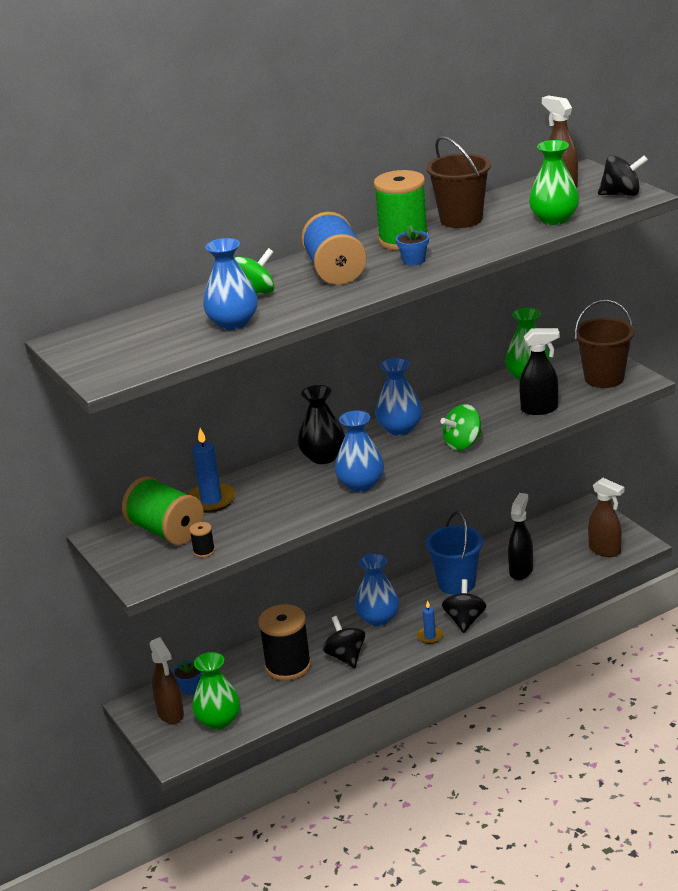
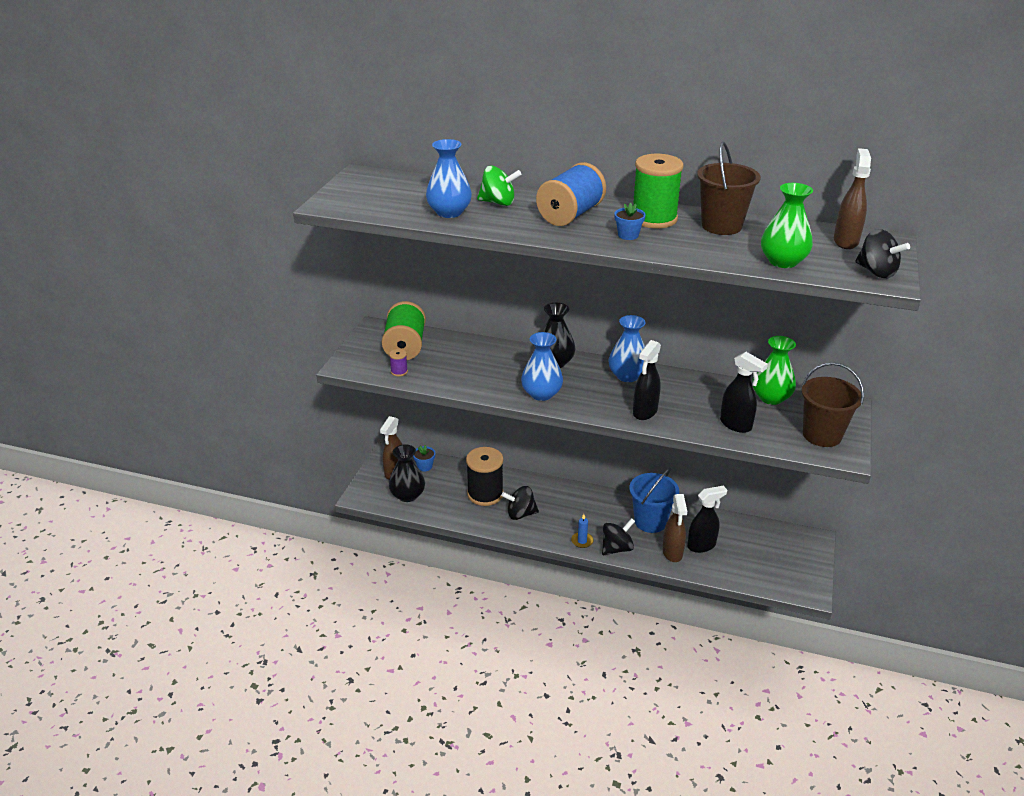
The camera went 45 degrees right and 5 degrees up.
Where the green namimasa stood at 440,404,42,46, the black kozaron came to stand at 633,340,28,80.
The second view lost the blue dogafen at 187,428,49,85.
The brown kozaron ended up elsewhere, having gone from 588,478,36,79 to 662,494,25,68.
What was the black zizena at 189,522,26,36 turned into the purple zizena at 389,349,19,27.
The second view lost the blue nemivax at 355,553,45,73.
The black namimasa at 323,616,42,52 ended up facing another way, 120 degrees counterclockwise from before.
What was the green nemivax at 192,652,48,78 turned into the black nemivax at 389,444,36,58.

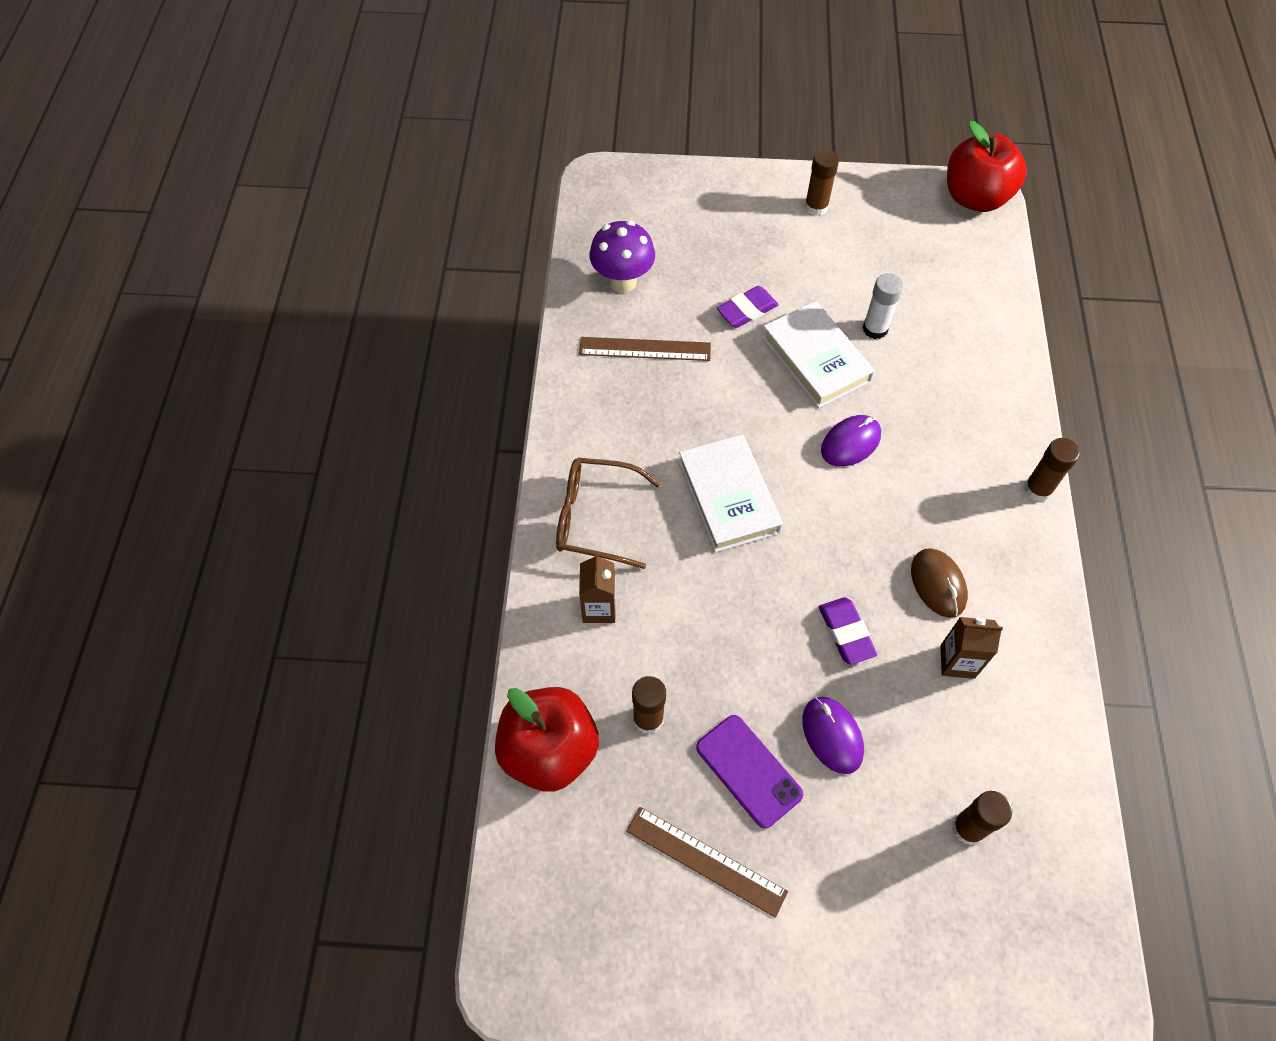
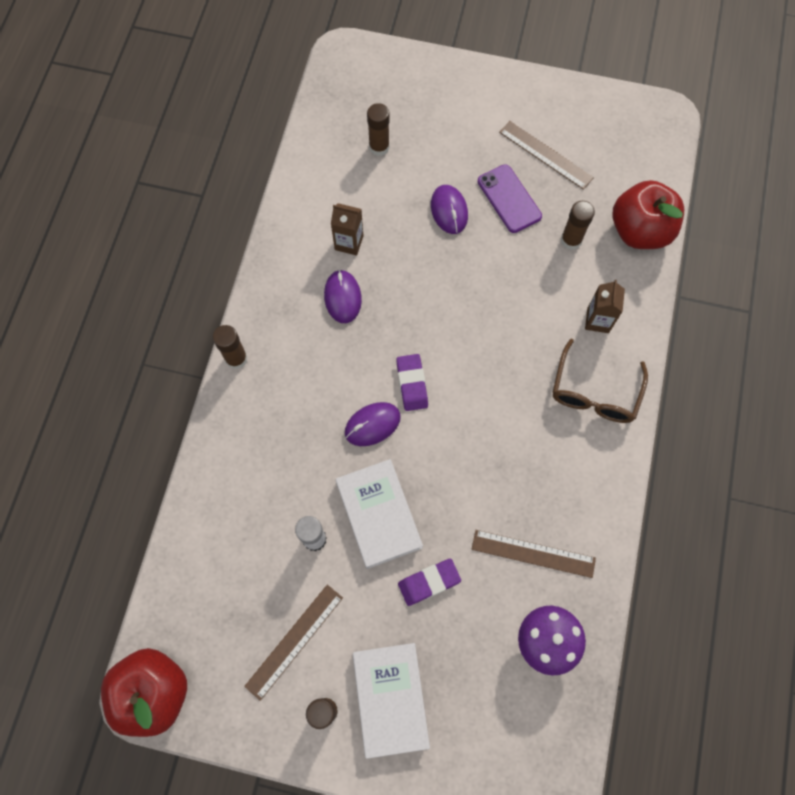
The camera went 170 degrees left and 10 degrees up.
The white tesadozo ended up elsewhere, having gone from 679,434,104,118 to 353,643,77,116.
The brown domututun at 556,458,105,111 ended up facing another way, 90 degrees clockwise from before.
What was the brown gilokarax at 911,548,57,70 turned into the purple gilokarax at 324,270,38,53.
The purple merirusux ended up elsewhere, having gone from 819,597,58,68 to 396,354,32,57.
The second view gained the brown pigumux at 244,585,99,116.

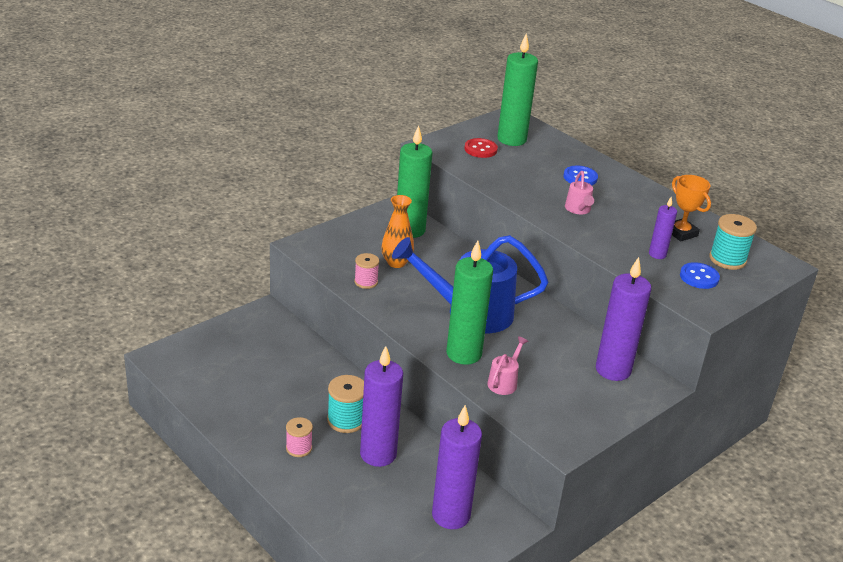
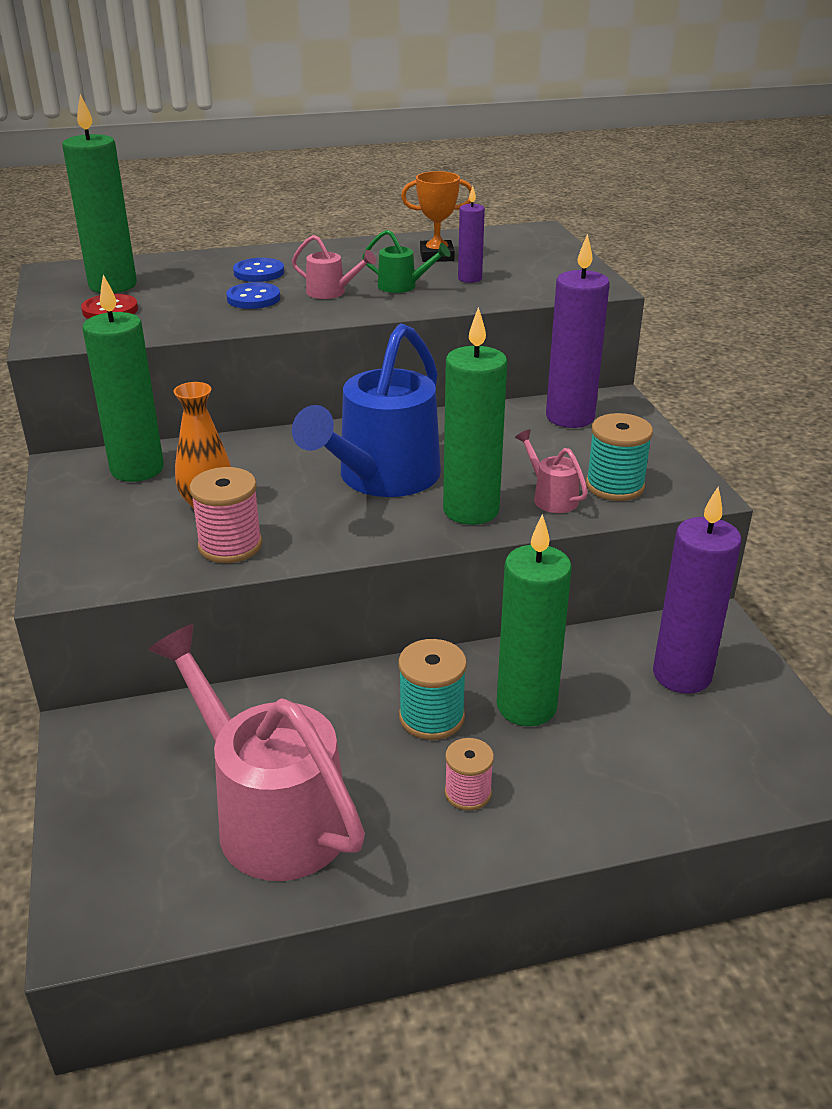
The camera went 60 degrees left and 0 degrees up.
The turquoise zizena ended up elsewhere, having gone from 709,214,48,56 to 586,413,67,88.
The size of the pink zizena at 354,253,25,36 changed by a factor of 1.51.
The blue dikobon ended up elsewhere, having gone from 680,262,40,27 to 226,282,54,27.
What was the purple dogafen at 360,346,43,121 turned into the green dogafen at 497,514,75,212.
The second view gained the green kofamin at 362,230,88,63.
The second view gained the pink kofamin at 149,624,216,257.

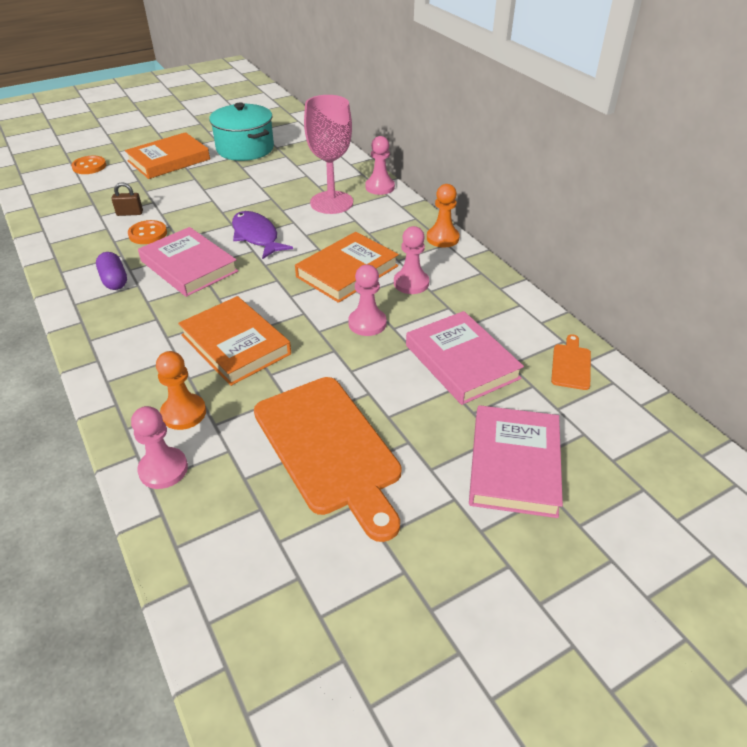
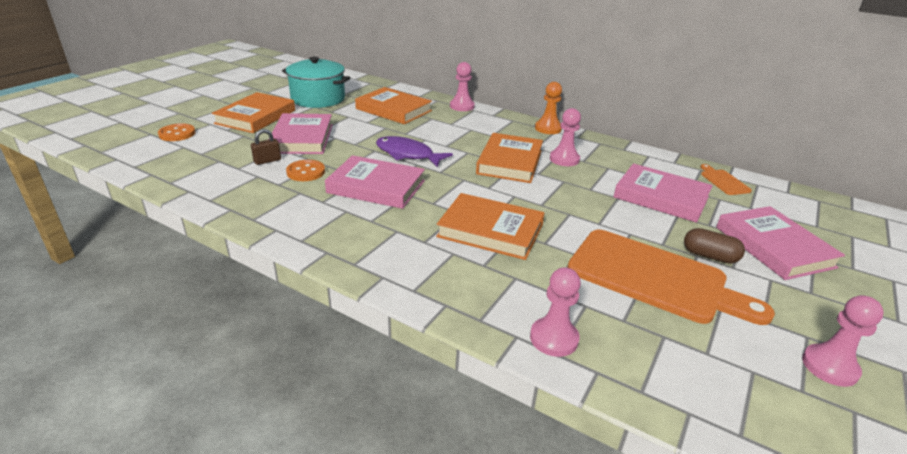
The camera went 30 degrees left and 10 degrees down.
The second view lost the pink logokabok at 304,95,49,119.
The second view lost the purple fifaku at 96,252,31,38.
The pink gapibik ended up elsewhere, having gone from 348,265,39,71 to 802,295,82,92.
The second view lost the orange gapibik at 156,351,50,79.
The second view gained the orange tesadozo at 355,87,77,37.
The second view gained the pink tesadozo at 268,113,65,41.
The second view gained the brown fifaku at 684,228,61,36.

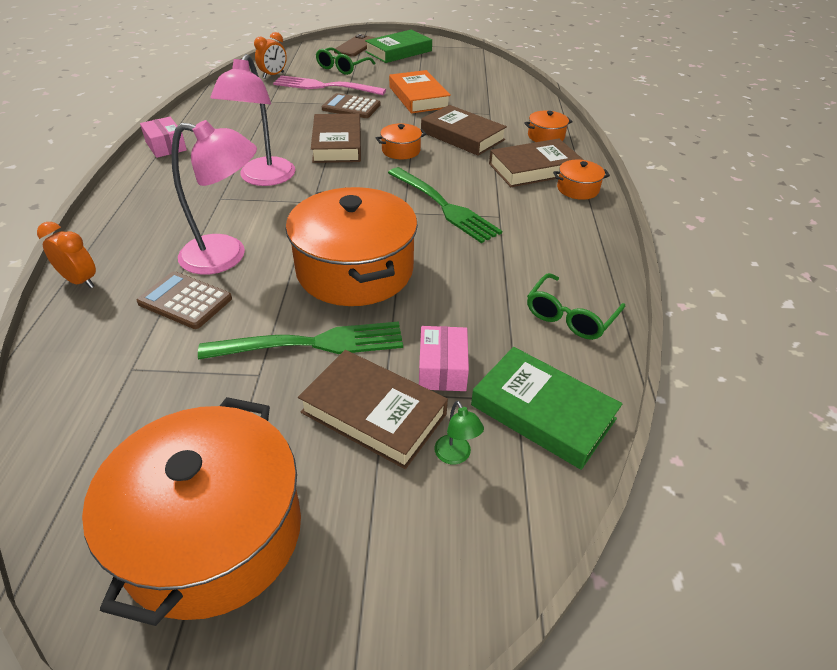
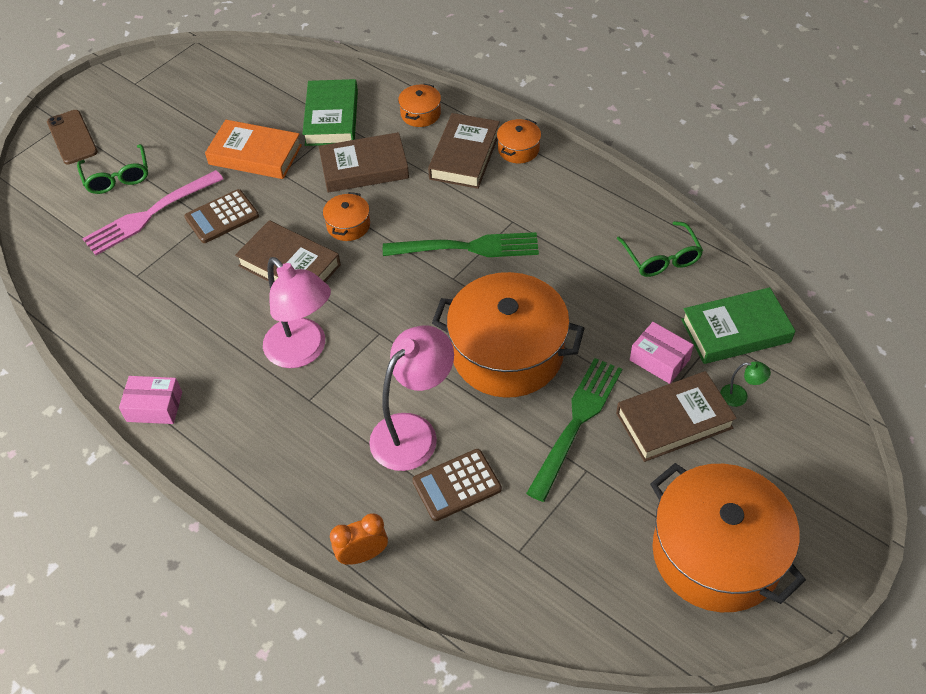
The camera went 50 degrees left and 10 degrees up.
The green tesadozo ended up elsewhere, having gone from 365,30,67,33 to 302,79,56,67.
The second view lost the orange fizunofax at 254,32,33,46.

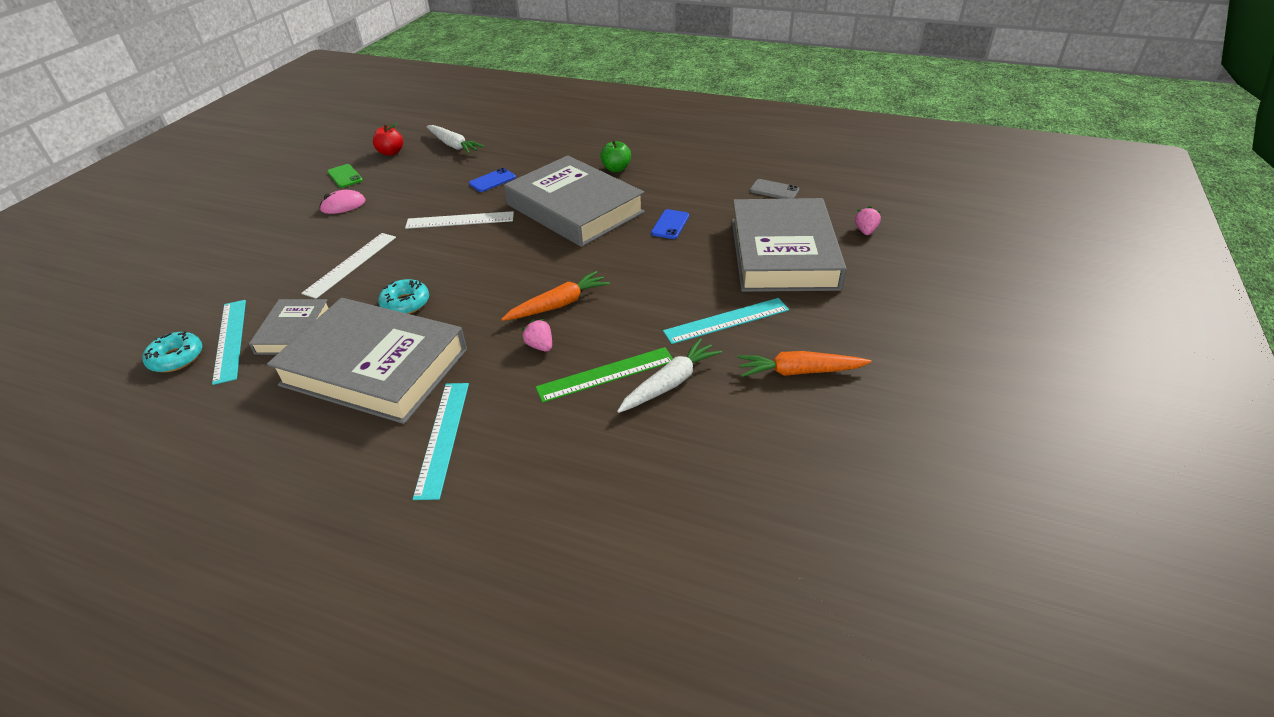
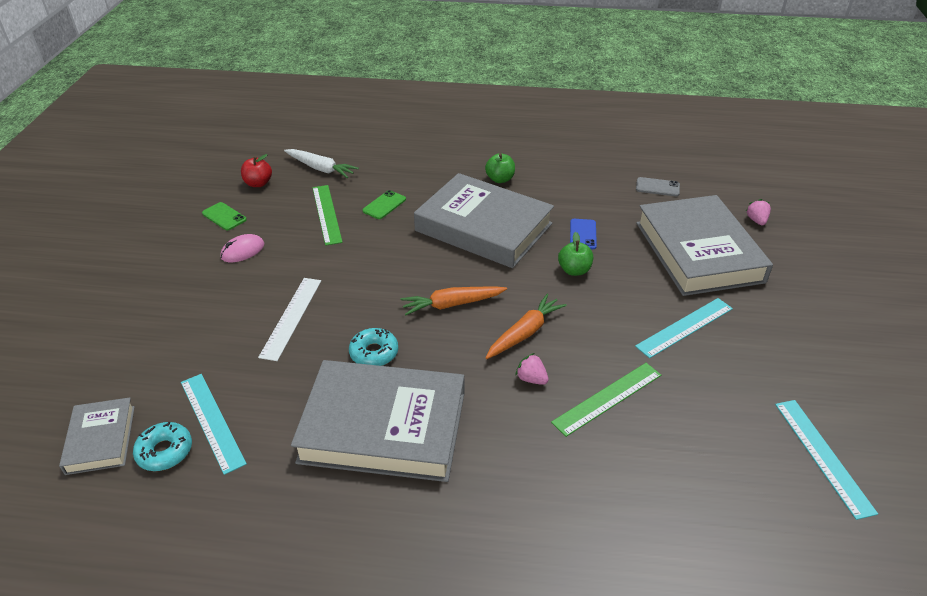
The camera went 15 degrees left and 0 degrees up.
What was the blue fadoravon at 469,168,47,24 turned into the green fadoravon at 362,190,44,29.
The second view lost the white pigumux at 405,211,109,18.
The grey tesadozo ended up elsewhere, having gone from 249,299,80,56 to 59,397,76,78.
The second view lost the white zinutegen at 617,338,105,75.
The orange zinutegen ended up elsewhere, having gone from 737,351,134,26 to 400,286,107,29.
The turquoise pigumux ended up elsewhere, having gone from 413,383,56,117 to 775,400,103,120.
The second view gained the green pigumux at 312,185,31,61.
The second view gained the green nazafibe at 558,232,35,44.

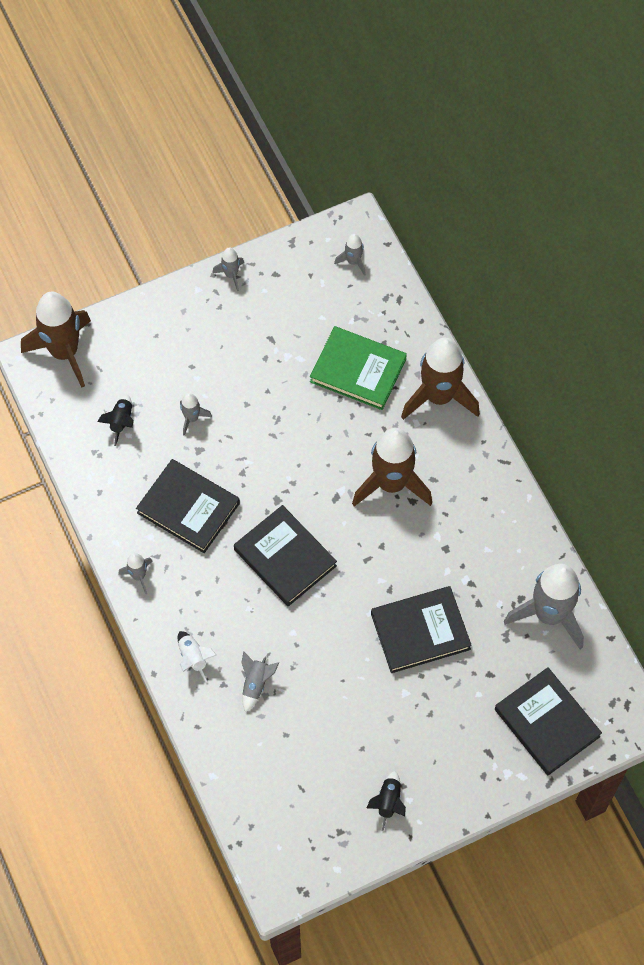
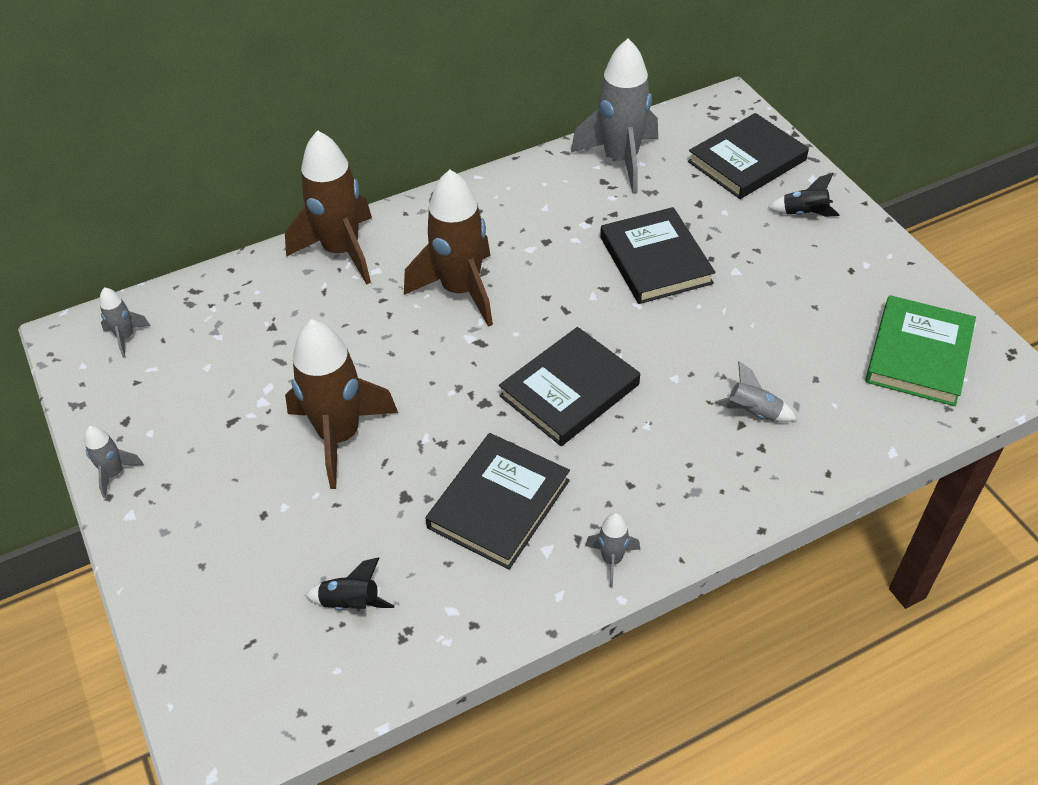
The camera went 90 degrees left and 15 degrees down.
The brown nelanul ended up elsewhere, having gone from 21,292,70,96 to 285,319,113,170.
The green tesadozo ended up elsewhere, having gone from 310,326,97,84 to 865,295,111,111.
The second view lost the grey nelanul at 180,393,32,43.
The second view lost the white nelanul at 178,631,39,52.
The black nelanul ended up elsewhere, having gone from 367,771,39,60 to 768,173,72,44.

